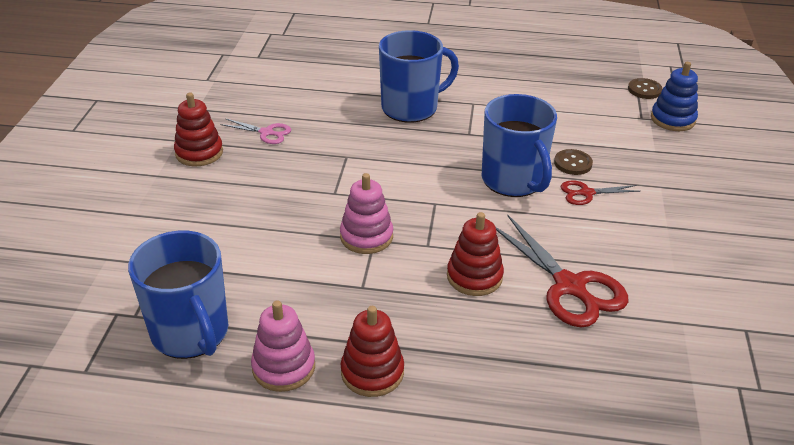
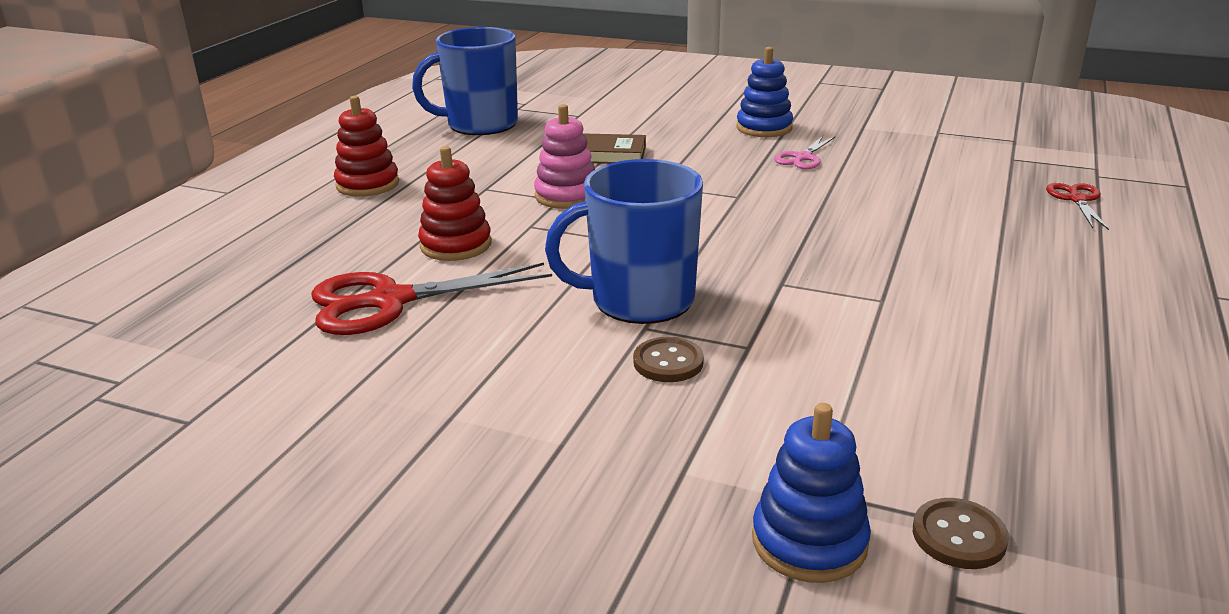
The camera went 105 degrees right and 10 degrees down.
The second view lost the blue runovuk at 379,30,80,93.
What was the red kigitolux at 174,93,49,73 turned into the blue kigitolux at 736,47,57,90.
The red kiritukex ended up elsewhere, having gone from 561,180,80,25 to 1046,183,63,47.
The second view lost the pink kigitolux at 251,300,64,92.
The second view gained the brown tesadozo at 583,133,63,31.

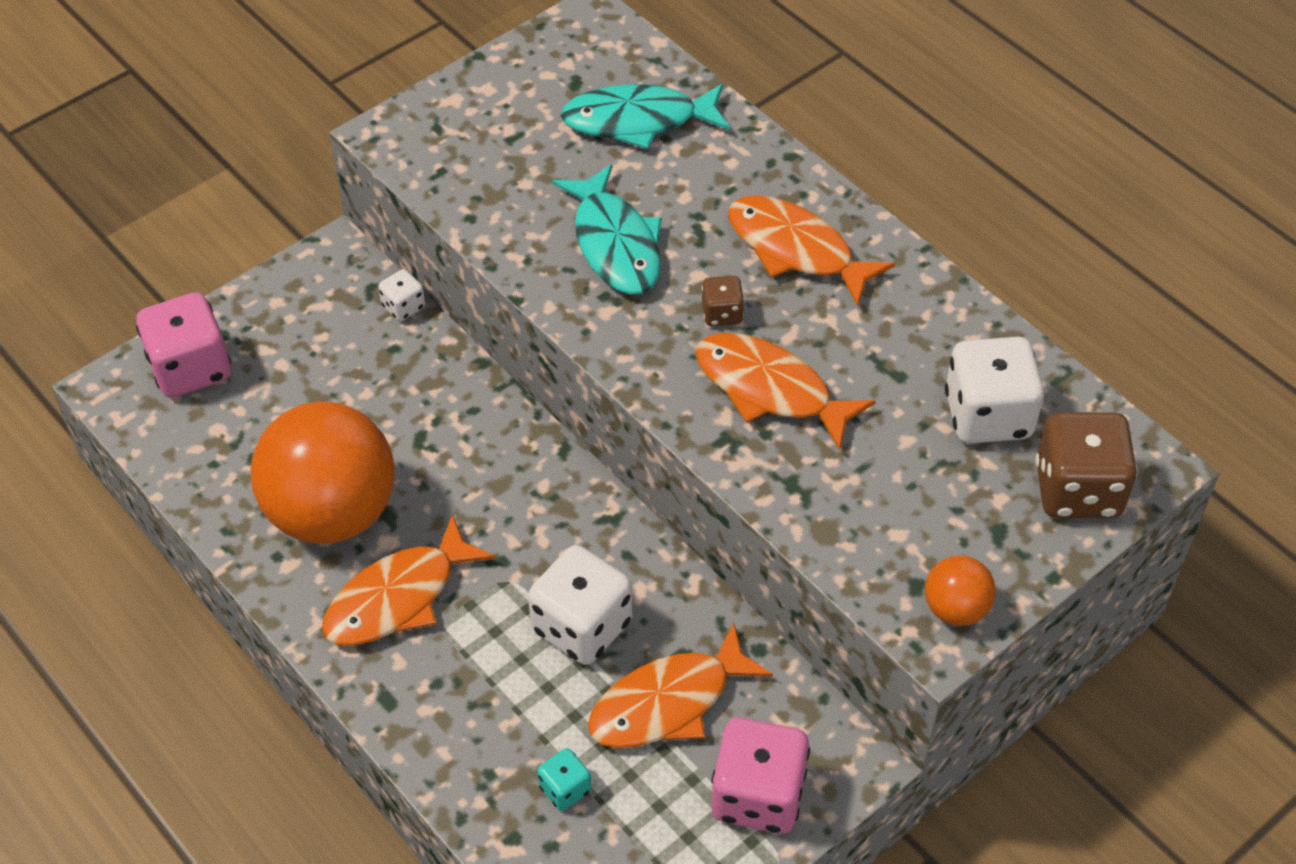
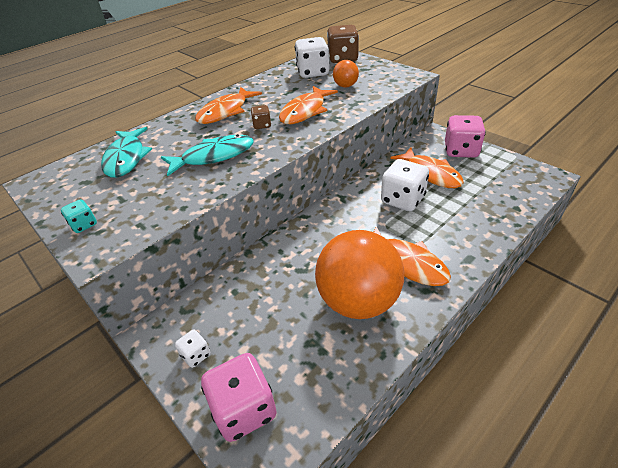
The camera went 90 degrees left and 10 degrees down.
The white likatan ended up elsewhere, having gone from 378,269,47,52 to 175,330,35,38.
The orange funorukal ended up elsewhere, having gone from 925,556,70,70 to 333,60,26,28.
The turquoise likatan ended up elsewhere, having gone from 537,748,54,63 to 61,199,36,34.

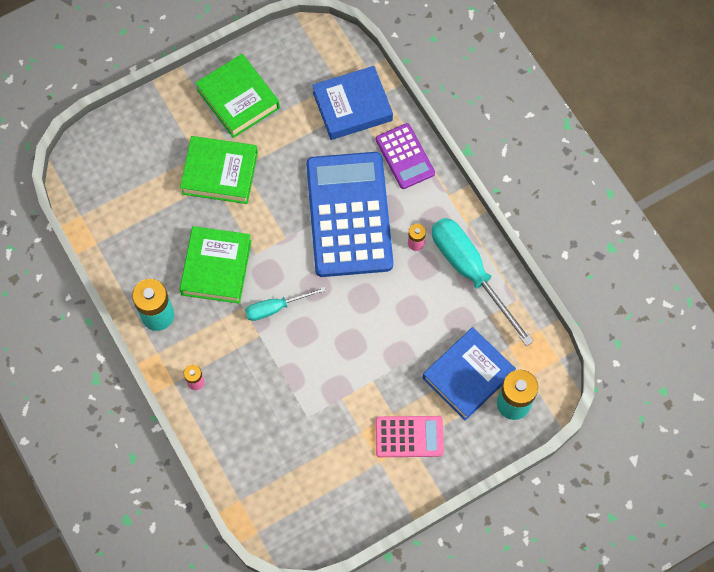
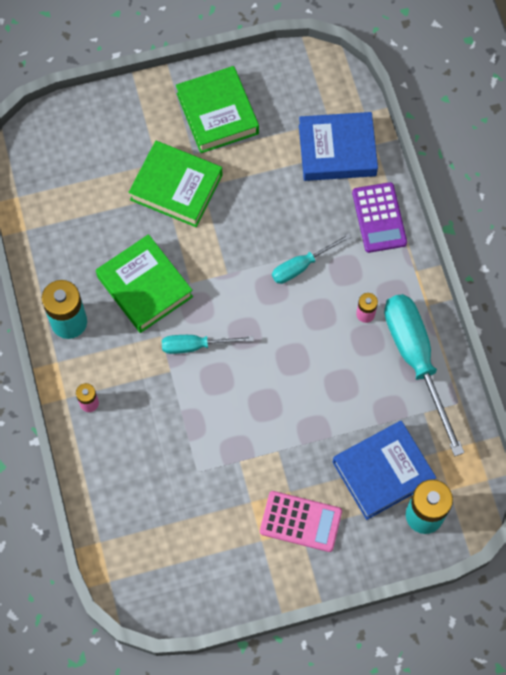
The camera went 15 degrees right and 0 degrees up.
Where the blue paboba stood at 306,152,87,125, the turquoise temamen came to stand at 272,233,80,51.
The green tesadozo at 180,226,72,78 ended up facing another way, 60 degrees counterclockwise from before.

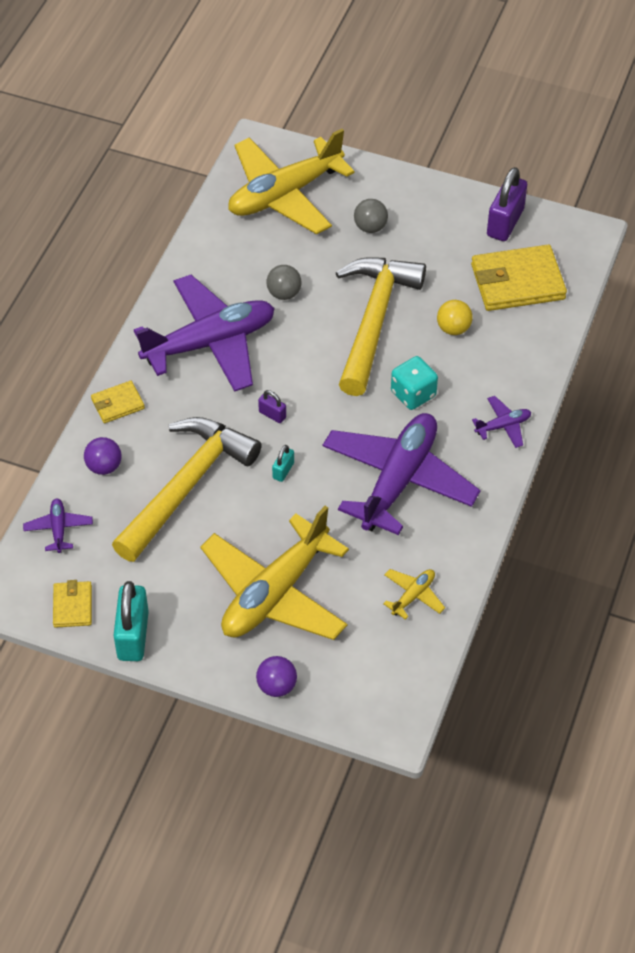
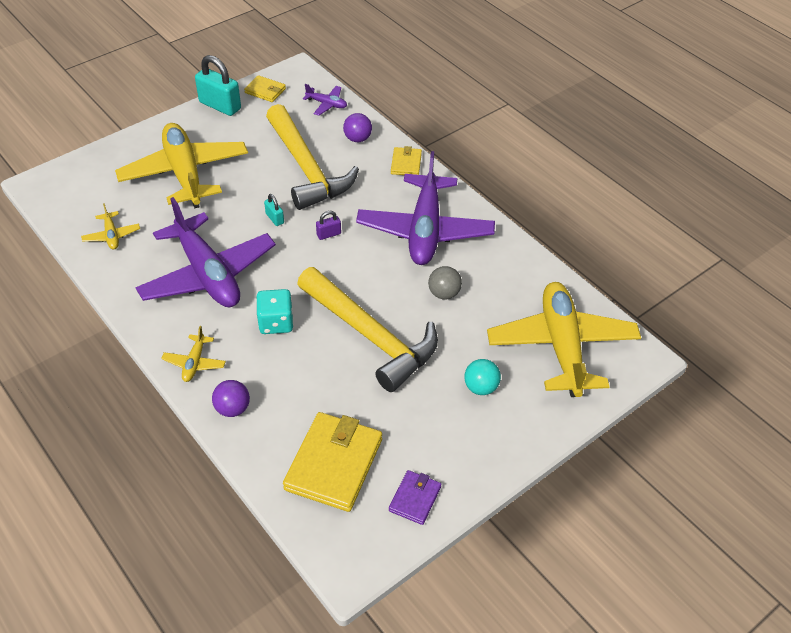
The camera went 120 degrees right and 5 degrees down.
Where the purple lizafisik stood at 487,167,40,74, the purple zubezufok came to stand at 389,470,52,55.
What was the grey funorukal at 354,199,34,34 turned into the turquoise funorukal at 464,359,37,36.
The second view lost the yellow funorukal at 437,300,36,35.
What was the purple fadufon at 472,396,59,52 turned into the yellow fadufon at 161,326,65,56.
The purple funorukal ended up elsewhere, having gone from 256,656,41,41 to 212,380,38,37.

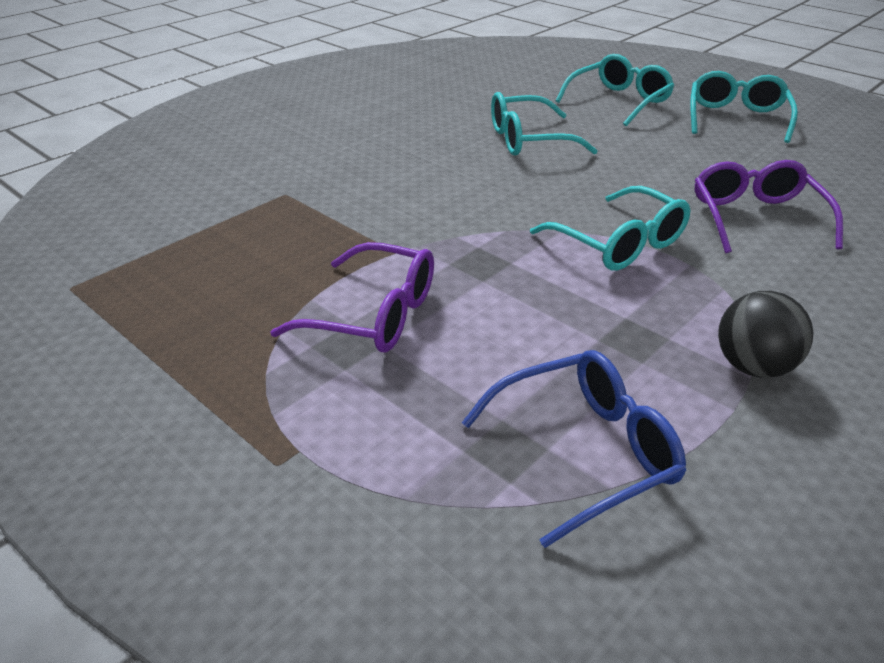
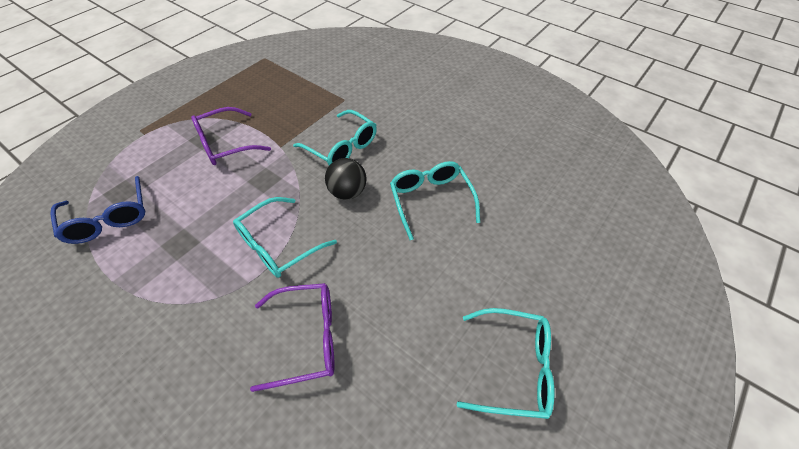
The camera went 85 degrees right and 15 degrees up.
The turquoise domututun ended up elsewhere, having gone from 556,54,118,72 to 293,110,84,55.
The purple domututun at 271,242,163,111 ended up facing another way, 45 degrees clockwise from before.
The black funorukal ended up elsewhere, having gone from 718,291,95,87 to 325,158,42,42.

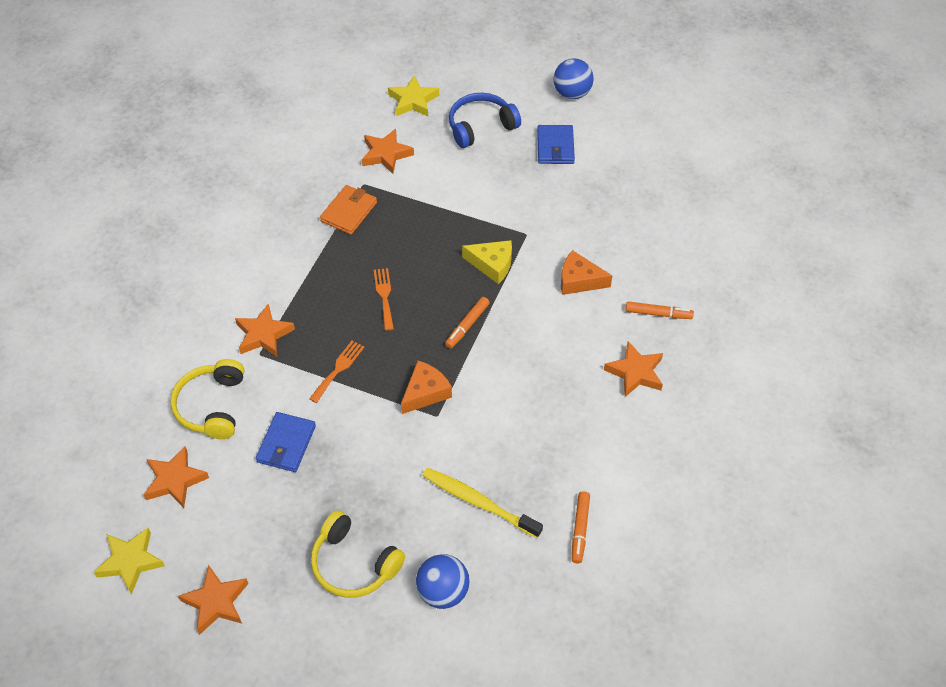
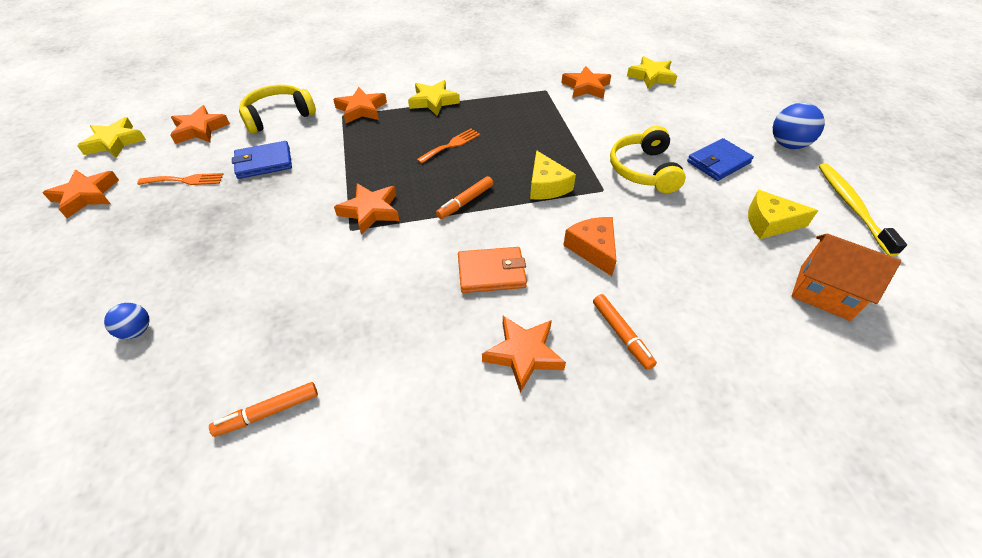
The camera went 55 degrees right and 5 degrees down.
The second view lost the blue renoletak at 449,93,72,55.
The orange zubezufok ended up elsewhere, having gone from 320,185,57,50 to 458,247,69,46.
The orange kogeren at 445,297,45,52 ended up facing another way, 45 degrees counterclockwise from before.
The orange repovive ended up elsewhere, having gone from 309,340,56,63 to 137,173,87,12.
Where the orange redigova stood at 401,361,51,53, the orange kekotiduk came to stand at 334,183,65,52.
The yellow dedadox ended up elsewhere, having gone from 422,468,121,70 to 819,163,88,93.
The yellow renoletak ended up elsewhere, having gone from 311,510,94,88 to 610,126,76,67.
The size of the blue funorukal at 416,554,53,55 changed by a factor of 0.59.
The second view gained the yellow kekotiduk at 408,80,52,36.
The second view gained the yellow redigova at 748,190,70,49.
The second view gained the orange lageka at 791,234,110,87.

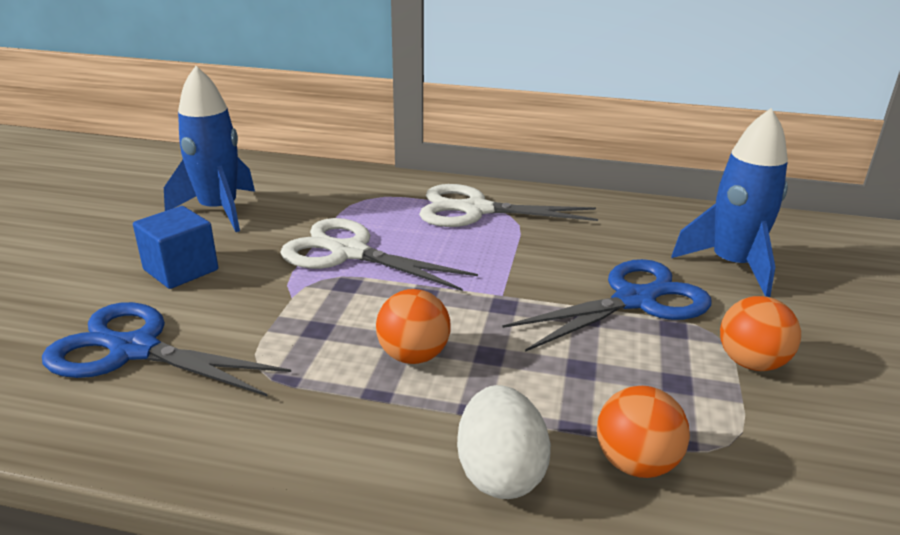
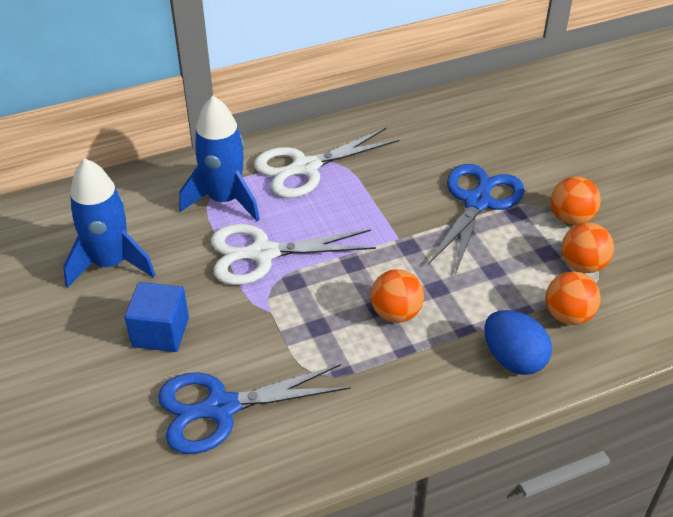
The camera went 35 degrees left and 15 degrees up.
The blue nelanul ended up elsewhere, having gone from 671,108,117,189 to 179,96,81,125.
What was the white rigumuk at 457,385,94,114 turned into the blue rigumuk at 484,310,68,65.
The second view gained the orange funorukal at 562,222,52,51.

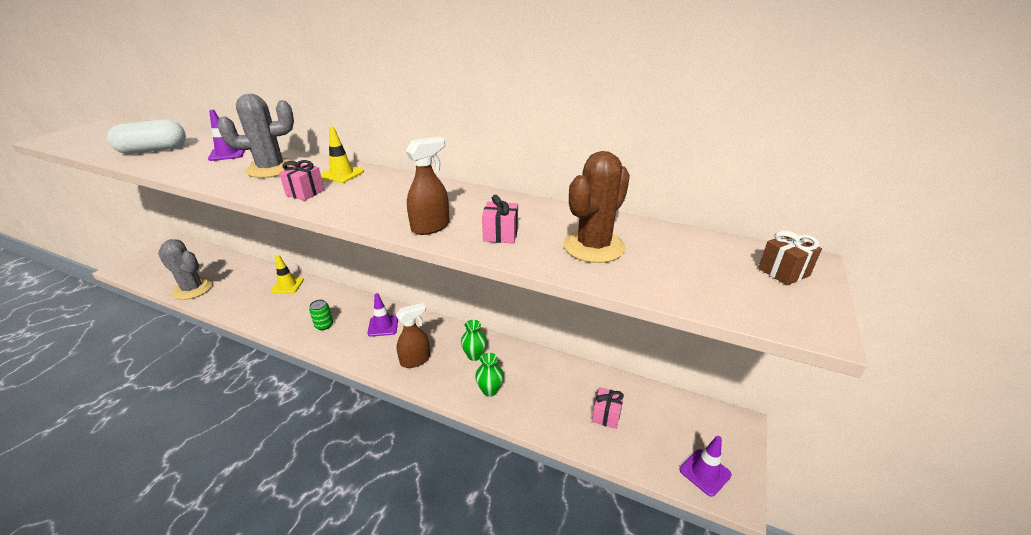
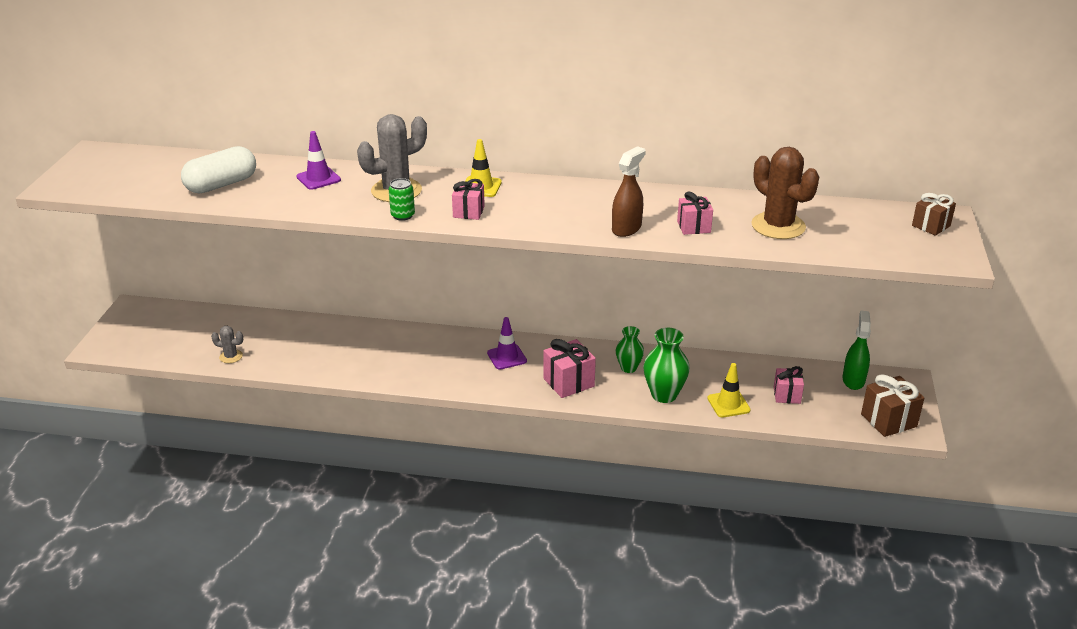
The camera went 15 degrees left and 0 degrees up.
The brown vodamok at 563,151,67,112 ended up facing another way, 60 degrees counterclockwise from before.
The size of the grey vodamok at 158,239,54,61 changed by a factor of 0.49.
The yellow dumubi ended up elsewhere, having gone from 271,255,33,38 to 707,363,44,54.
The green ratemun ended up elsewhere, having gone from 309,299,24,31 to 389,178,26,43.
Where the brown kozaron stood at 396,303,34,65, the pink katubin came to stand at 543,339,53,59.
The size of the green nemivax at 475,353,28,44 changed by a factor of 1.55.
Where the purple dumubi stood at 680,436,52,61, the brown katubin came to stand at 861,374,63,63.
The second view gained the green kozaron at 842,310,29,80.

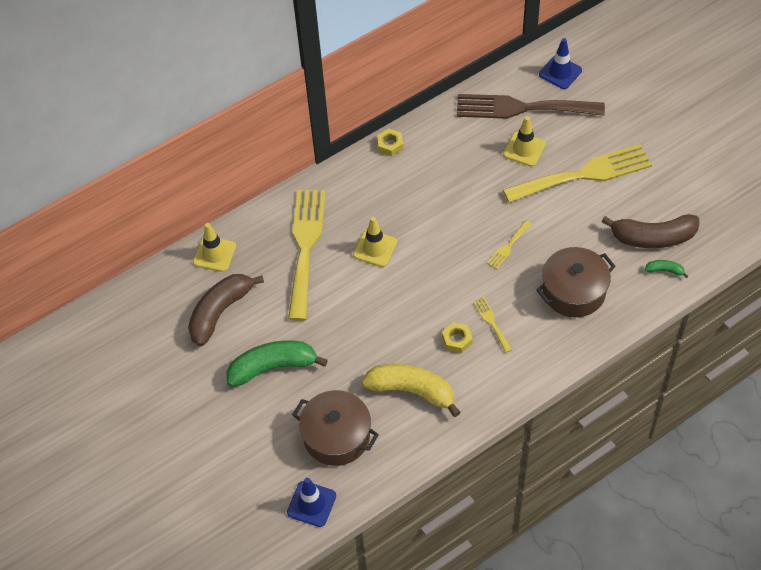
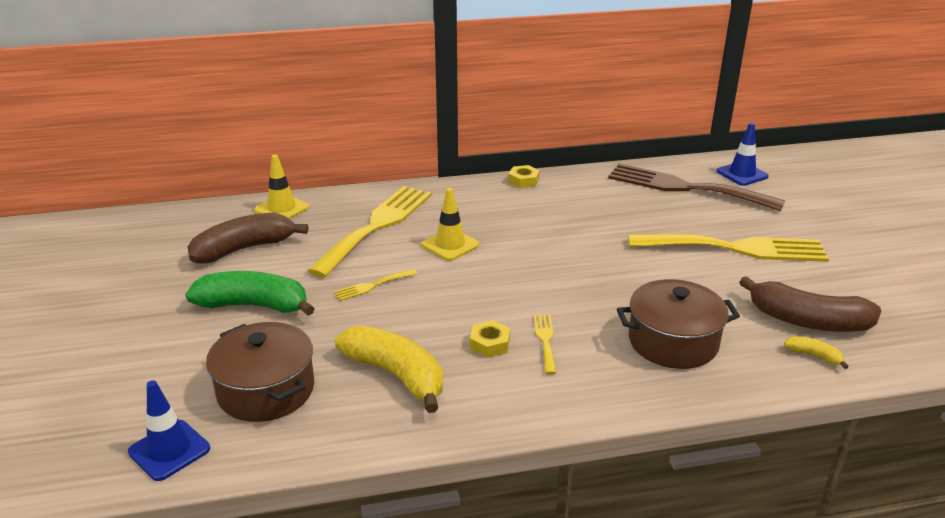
The camera went 20 degrees right and 25 degrees down.
The second view lost the yellow dumubi at 503,116,43,51.
The yellow repovive ended up elsewhere, having gone from 487,220,45,49 to 334,269,83,32.
What was the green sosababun at 645,260,43,18 turned into the yellow sosababun at 784,336,65,33.

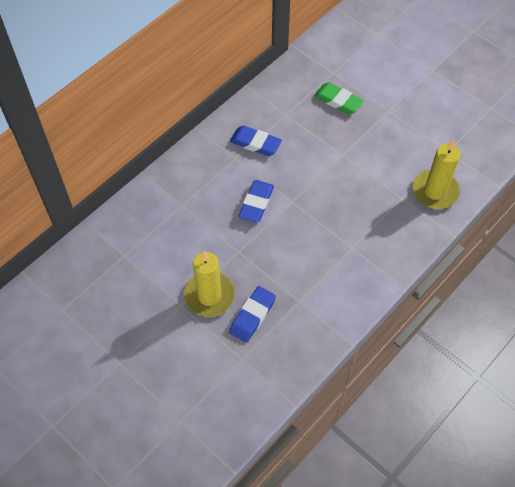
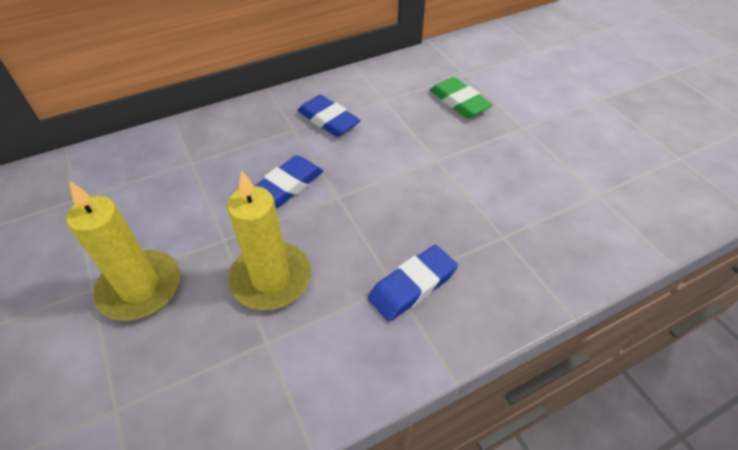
The camera went 20 degrees right and 10 degrees down.
The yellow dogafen ended up elsewhere, having gone from 412,139,49,70 to 227,170,84,140.
The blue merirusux ended up elsewhere, having gone from 229,286,47,57 to 368,245,90,77.

